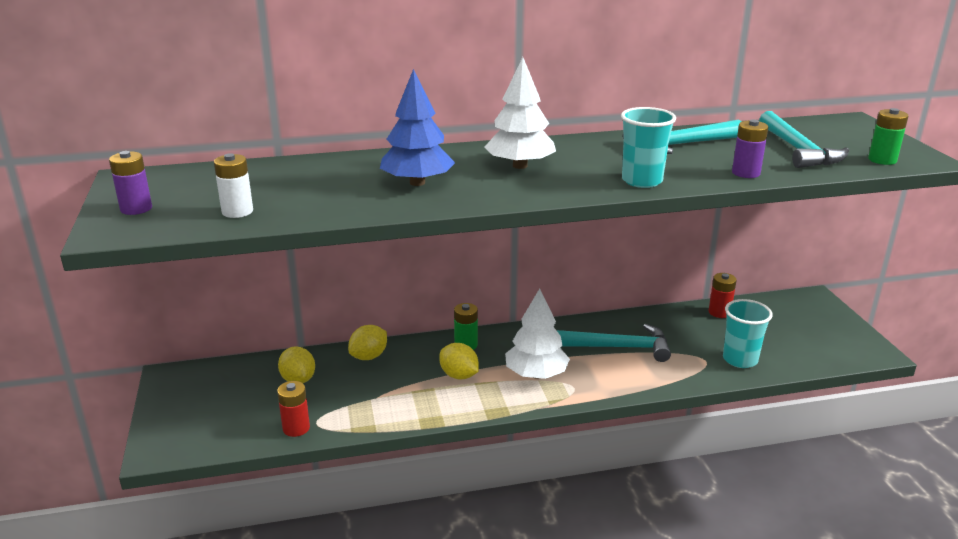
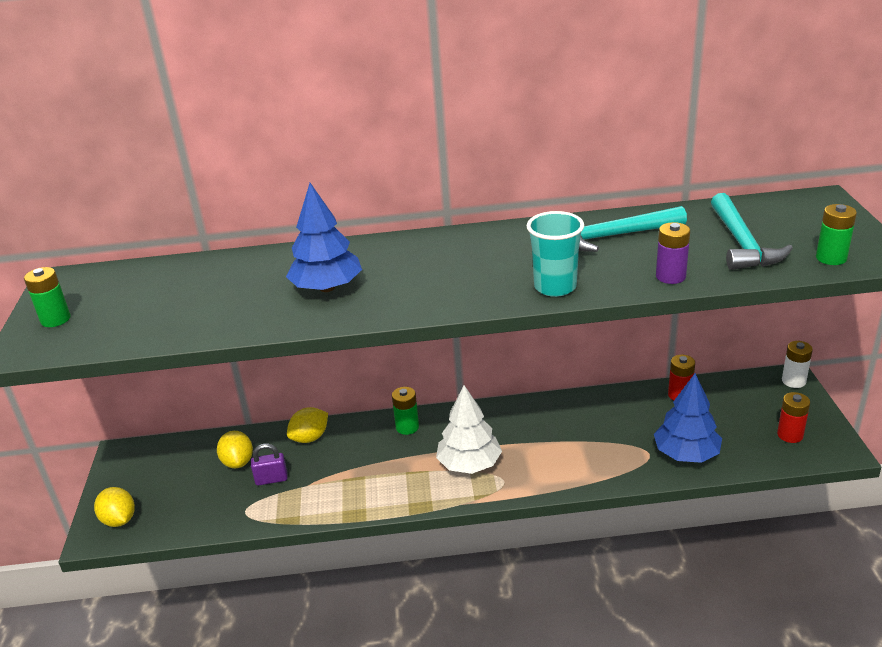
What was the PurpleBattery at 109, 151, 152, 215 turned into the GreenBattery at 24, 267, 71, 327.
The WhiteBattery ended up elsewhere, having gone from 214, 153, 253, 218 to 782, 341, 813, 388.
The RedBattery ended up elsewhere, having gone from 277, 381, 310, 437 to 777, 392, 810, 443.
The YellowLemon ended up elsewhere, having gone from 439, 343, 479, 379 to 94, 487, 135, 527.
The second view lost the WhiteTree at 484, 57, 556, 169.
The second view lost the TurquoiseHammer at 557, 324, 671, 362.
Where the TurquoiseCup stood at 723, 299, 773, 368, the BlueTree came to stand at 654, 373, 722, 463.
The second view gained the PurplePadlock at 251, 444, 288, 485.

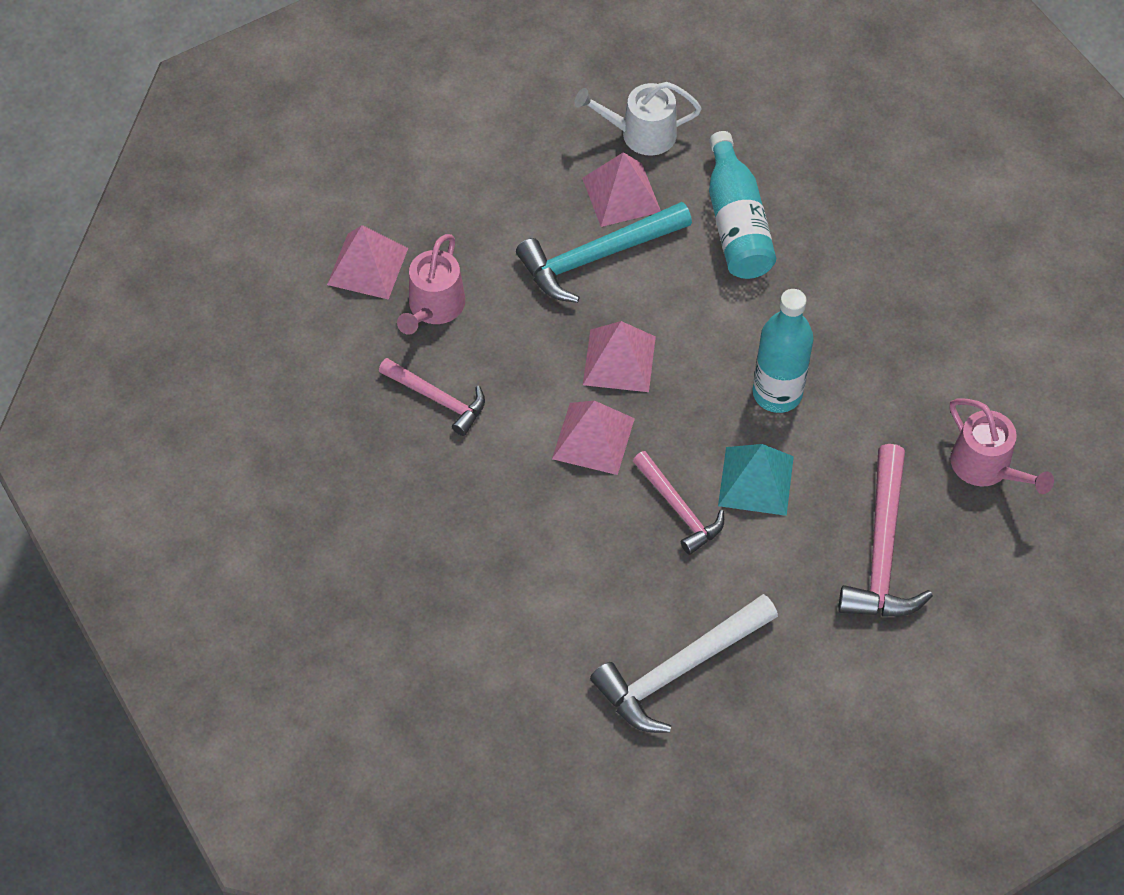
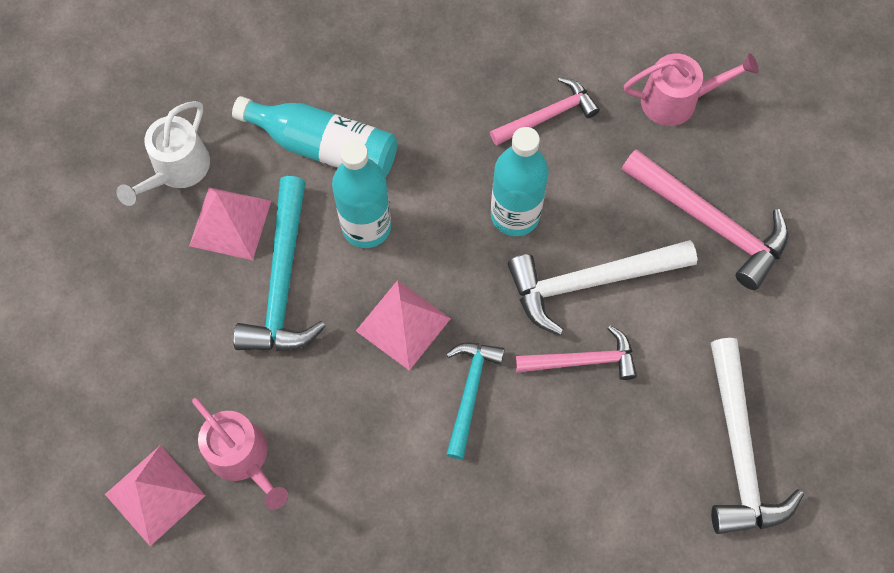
The PinkHammer ended up elsewhere, having gone from 379, 358, 485, 436 to 490, 77, 600, 146.
Where the PinkPyramid stood at 552, 401, 635, 475, the TurquoiseHammer came to stand at 446, 343, 505, 459.
Where the TurquoisePyramid stood at 718, 444, 794, 516, the WhiteHammer came to stand at 508, 240, 697, 335.
The second view gained the TurquoiseBottle at 332, 140, 391, 248.

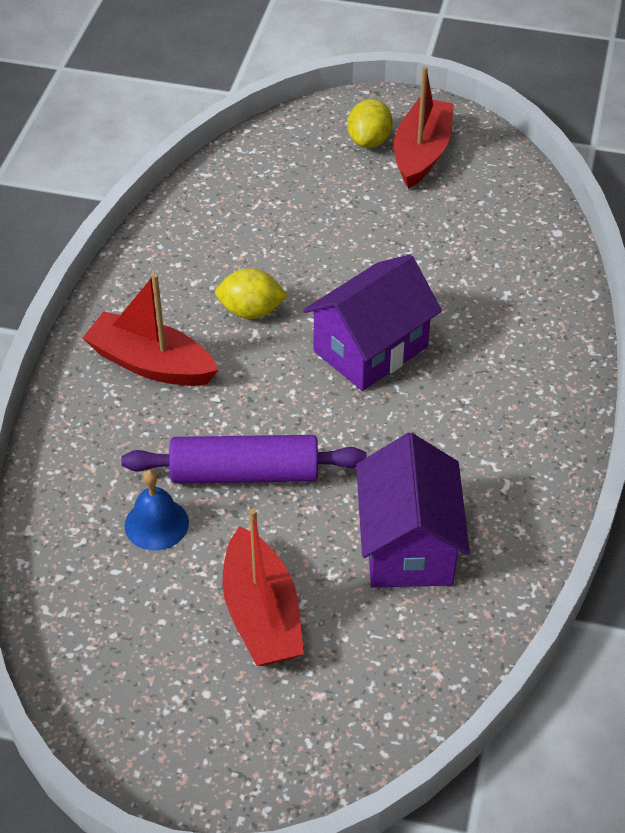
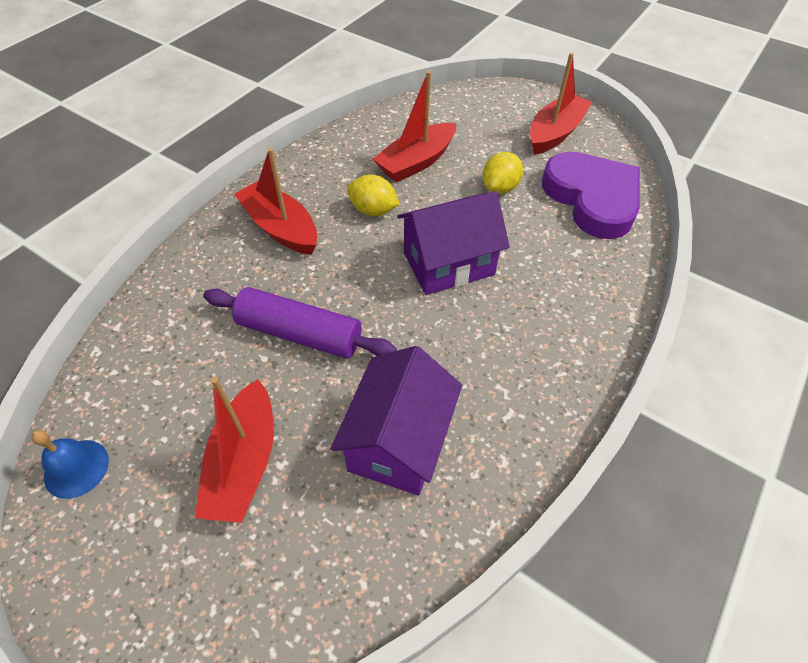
The BlueBell ended up elsewhere, having gone from 125, 470, 189, 550 to 31, 430, 109, 499.
The YellowLemon ended up elsewhere, having gone from 347, 99, 393, 148 to 482, 152, 523, 194.
The second view gained the RedBoat at 373, 71, 456, 182.
The second view gained the PurpleHeart at 542, 152, 640, 239.

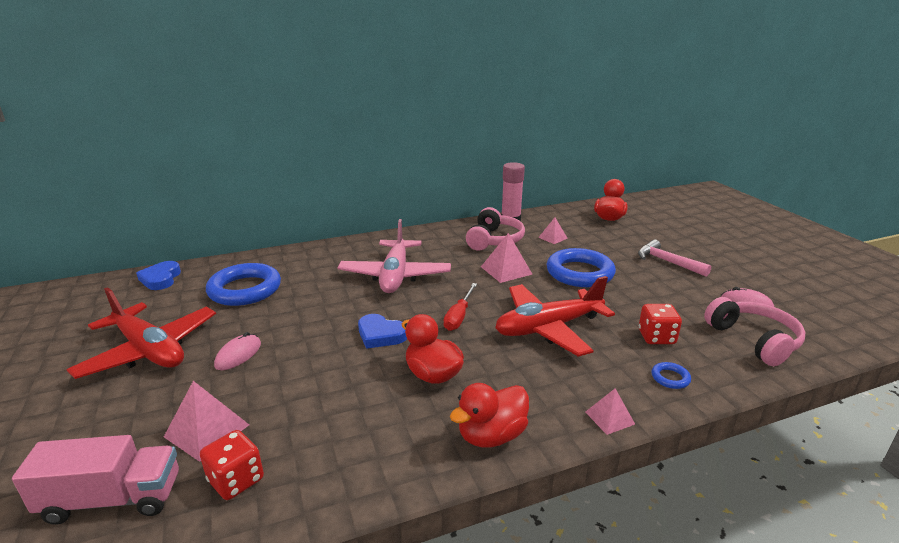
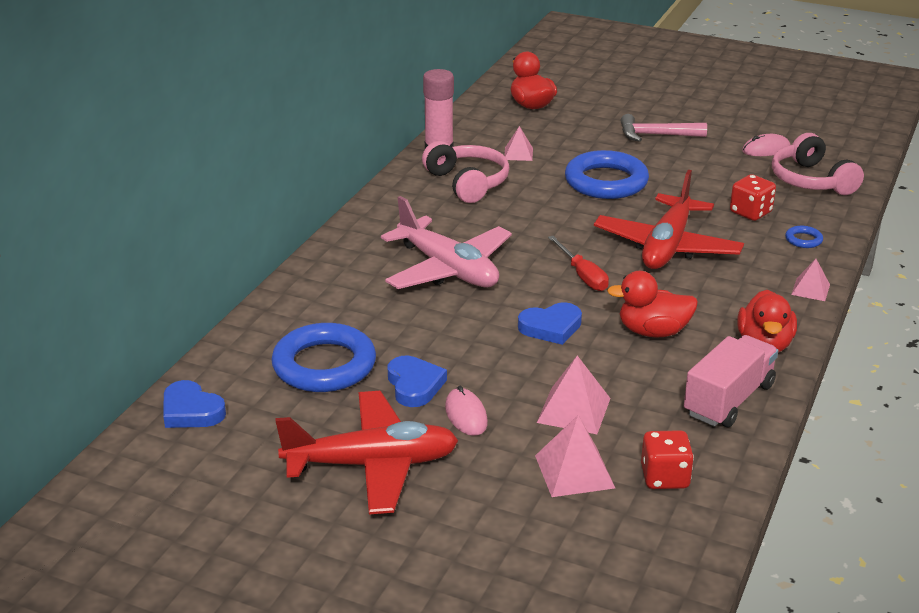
The PinkTruck ended up elsewhere, having gone from 12, 435, 179, 525 to 684, 335, 778, 427.
The PinkPyramid ended up elsewhere, having gone from 481, 233, 532, 283 to 537, 356, 610, 434.
The PinkHeadphones at 704, 297, 805, 366 ended up facing another way, 135 degrees counterclockwise from before.
The second view gained the BlueHeart at 388, 356, 447, 407.

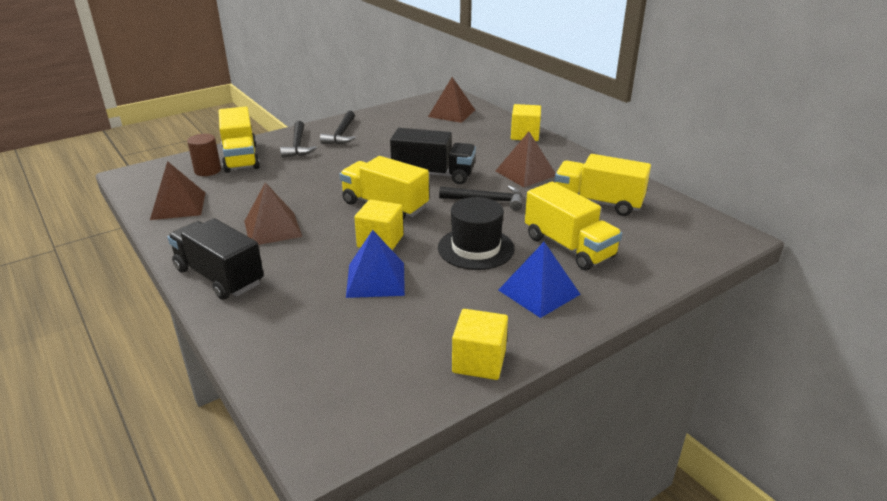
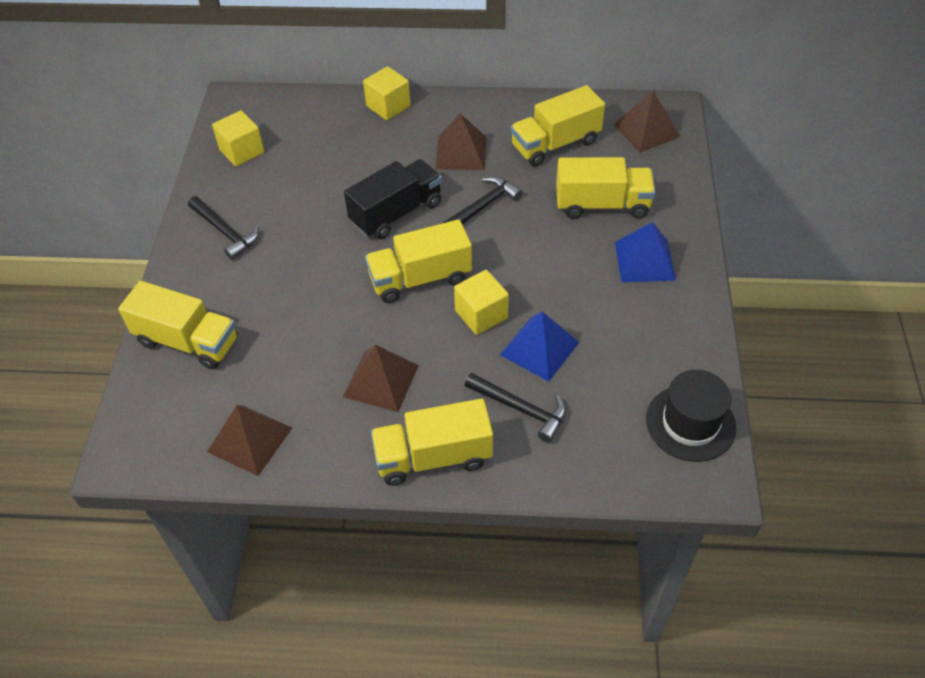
What was the BlackTruck at 167, 218, 264, 300 turned into the YellowTruck at 371, 399, 493, 486.
The second view lost the BrownCylinder at 187, 134, 221, 176.
The BlackHammer ended up elsewhere, having gone from 280, 121, 317, 158 to 465, 373, 566, 442.
The BrownPyramid ended up elsewhere, having gone from 428, 77, 475, 123 to 613, 90, 680, 153.
The BlackHat ended up elsewhere, having gone from 438, 197, 515, 270 to 646, 370, 736, 462.
The YellowCube ended up elsewhere, having gone from 452, 309, 508, 380 to 212, 110, 264, 167.

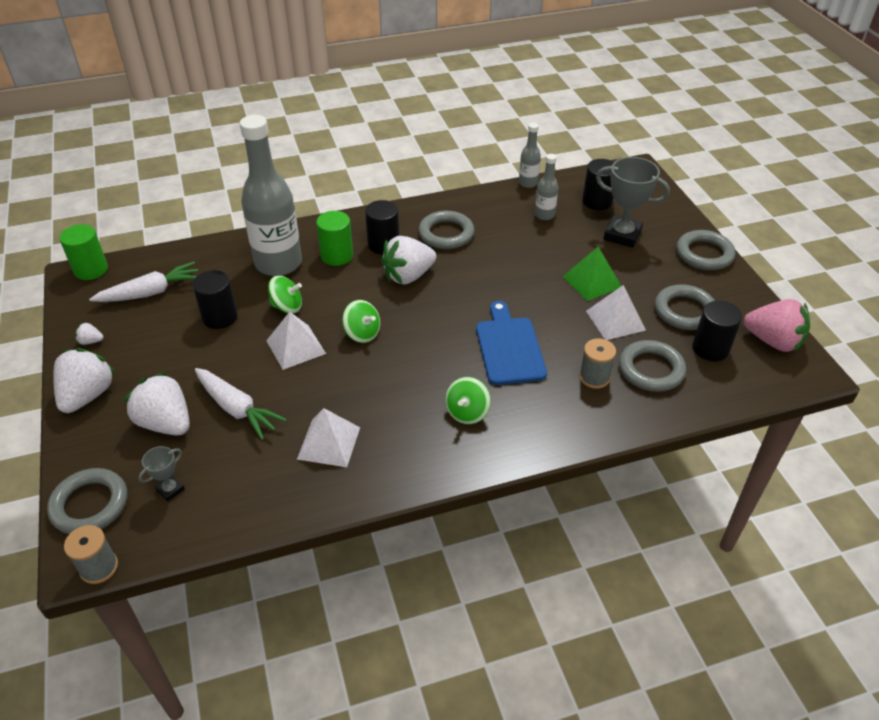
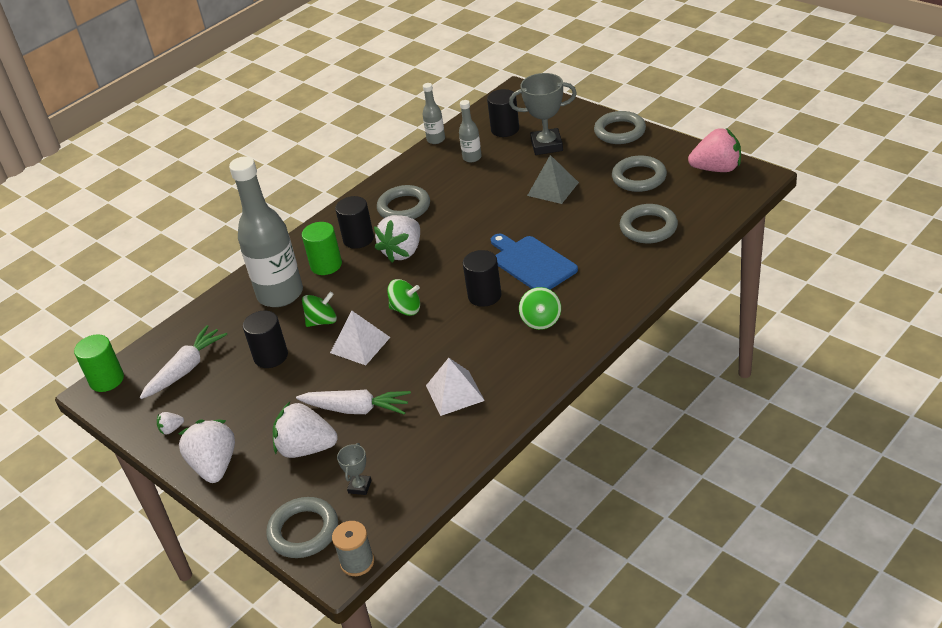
What was the GreenPyramid at 562, 247, 621, 301 turned into the GreyPyramid at 527, 155, 579, 204.
The second view lost the GreySpool at 579, 338, 616, 389.
The second view lost the WhitePyramid at 586, 285, 646, 340.
The BlackCylinder ended up elsewhere, having gone from 693, 301, 742, 361 to 463, 250, 502, 307.

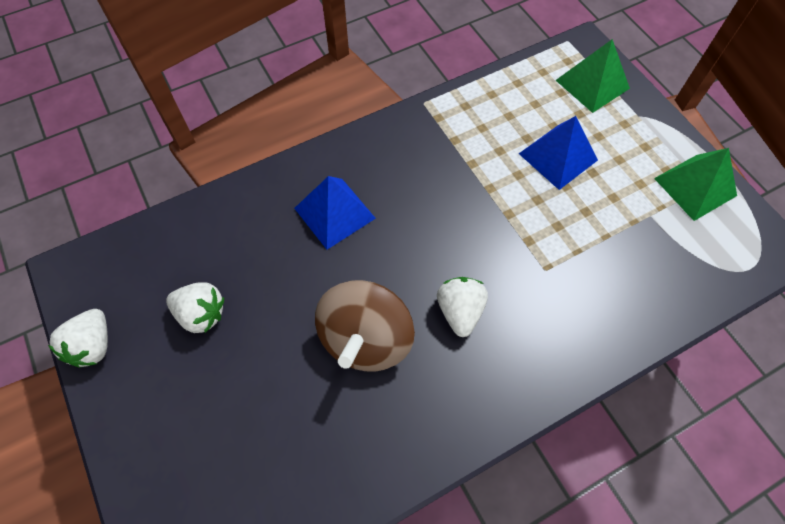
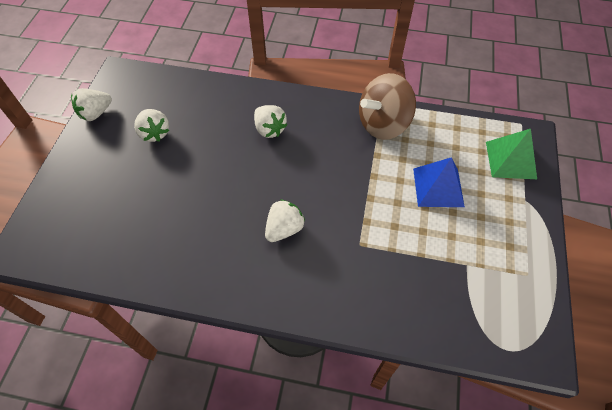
Where the BluePyramid stood at 294, 176, 376, 250, the WhiteStrawberry came to stand at 254, 105, 287, 138.
The BrownSpinningTop ended up elsewhere, having gone from 315, 280, 415, 372 to 359, 73, 416, 140.
The second view lost the GreenPyramid at 654, 148, 737, 221.

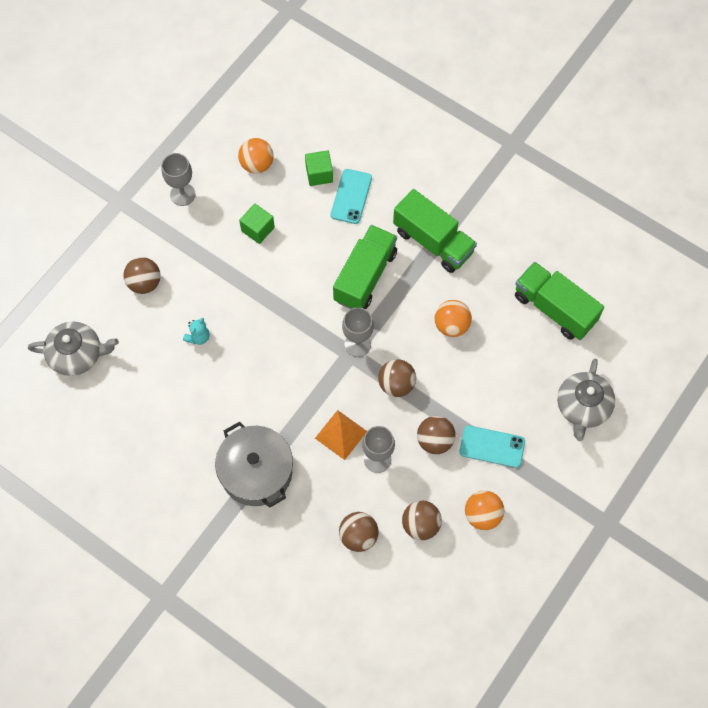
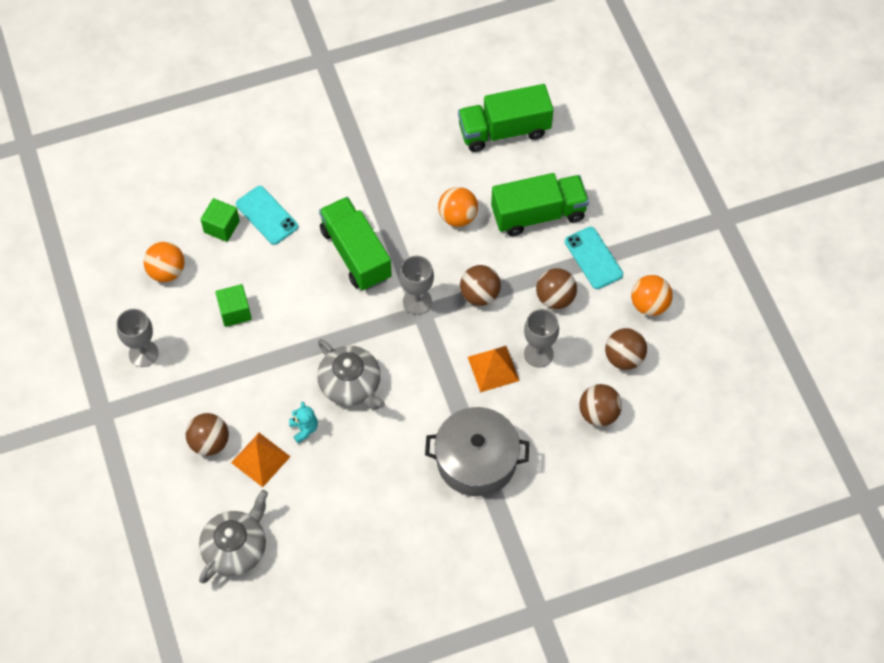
The GreenTruck ended up elsewhere, having gone from 393, 189, 477, 273 to 491, 173, 589, 236.
The TurquoisePhone at 460, 426, 525, 468 ended up facing another way, 75 degrees counterclockwise from before.
The GreyTeapot ended up elsewhere, having gone from 557, 359, 615, 441 to 317, 339, 385, 410.
The second view gained the OrangePyramid at 231, 433, 291, 487.

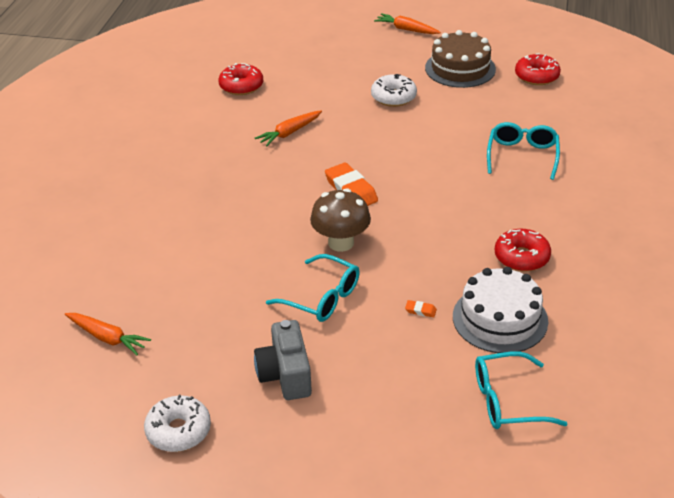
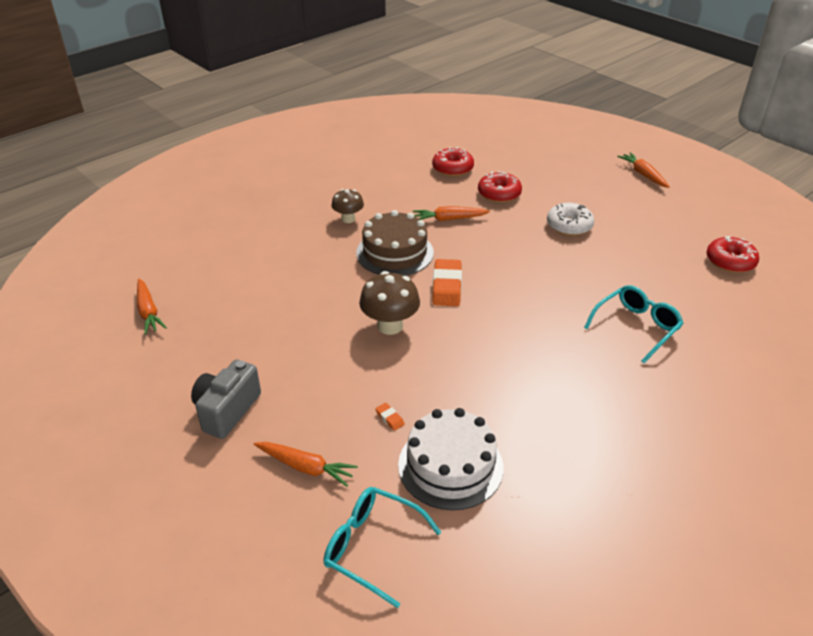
The second view lost the WhiteDonut at 144, 395, 211, 452.
The second view lost the TurquoiseGlasses at 266, 254, 360, 322.
The BrownCake ended up elsewhere, having gone from 425, 30, 496, 88 to 356, 210, 434, 276.
The RedDonut ended up elsewhere, having gone from 495, 229, 551, 272 to 478, 171, 522, 203.
The second view gained the OrangeCarrot at 254, 442, 358, 487.
The second view gained the BrownMushroom at 331, 189, 364, 223.

